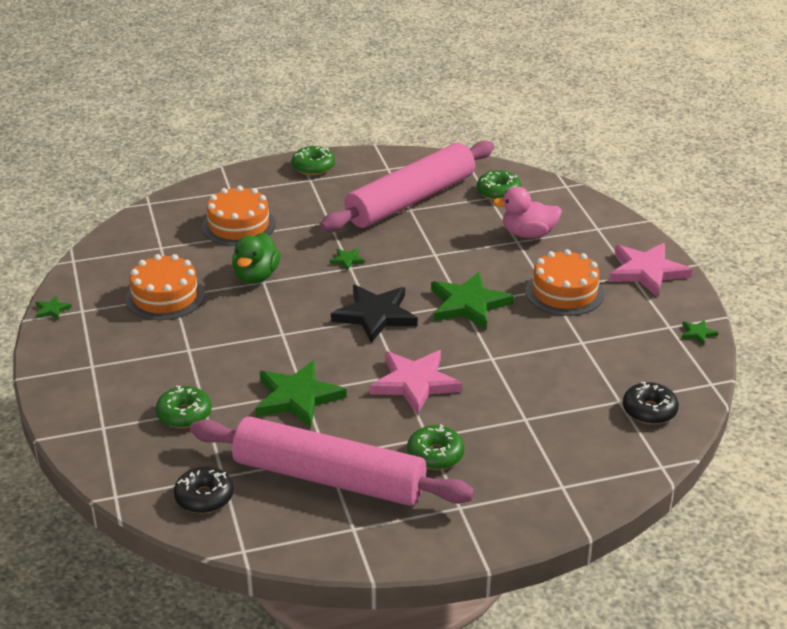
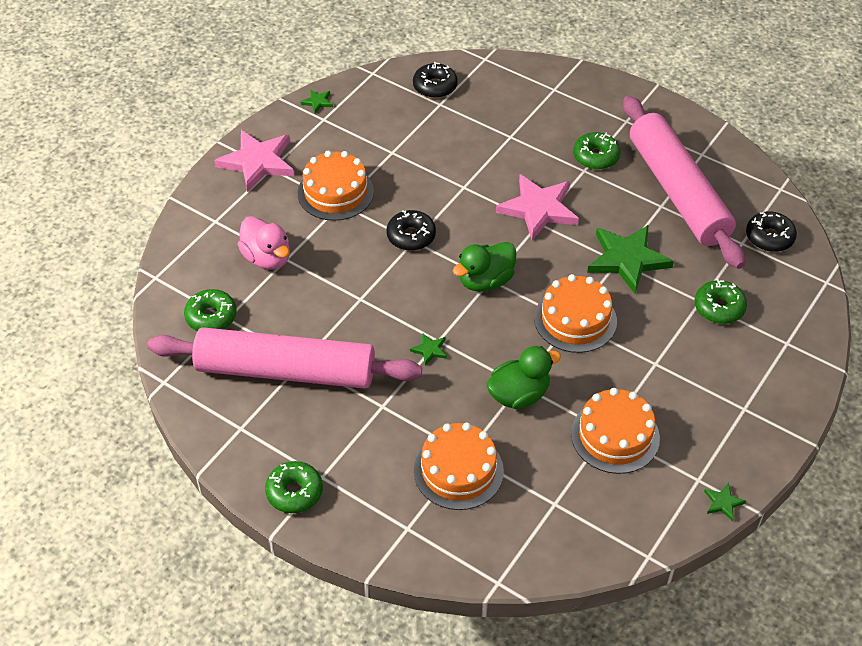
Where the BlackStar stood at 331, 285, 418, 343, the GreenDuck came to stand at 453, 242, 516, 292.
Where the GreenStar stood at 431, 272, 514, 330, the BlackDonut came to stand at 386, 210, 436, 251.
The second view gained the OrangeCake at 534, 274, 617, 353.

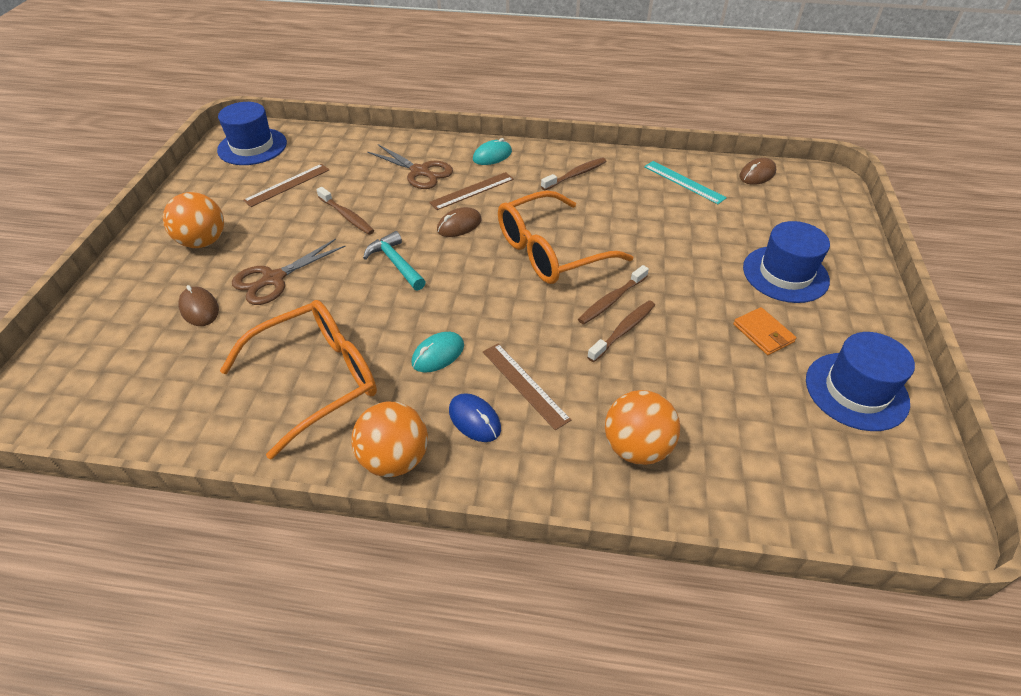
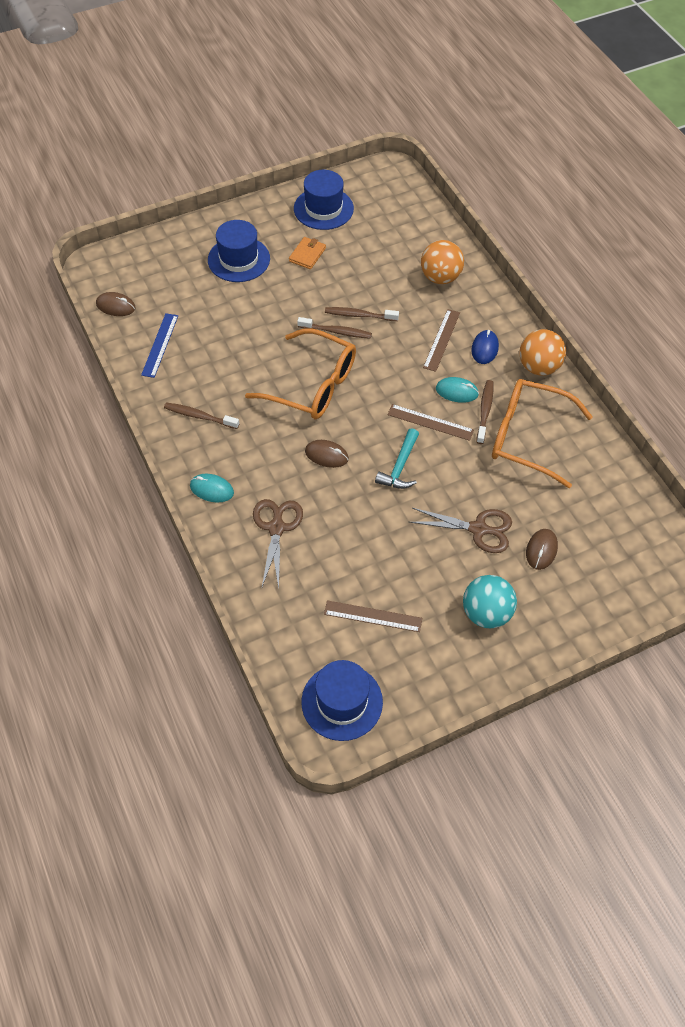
What was the OrangeBall at 163, 192, 224, 248 turned into the TurquoiseBall at 463, 575, 517, 629.
The BrownToothbrush ended up elsewhere, having gone from 316, 187, 374, 235 to 476, 380, 493, 444.
The BrownRuler ended up elsewhere, having gone from 429, 172, 514, 210 to 387, 404, 474, 441.
What was the TurquoiseRuler at 644, 161, 727, 204 turned into the BlueRuler at 141, 313, 178, 378.

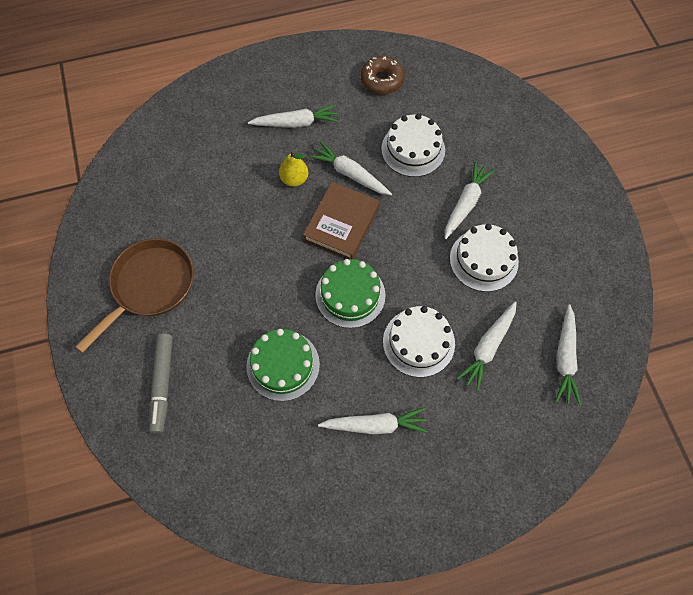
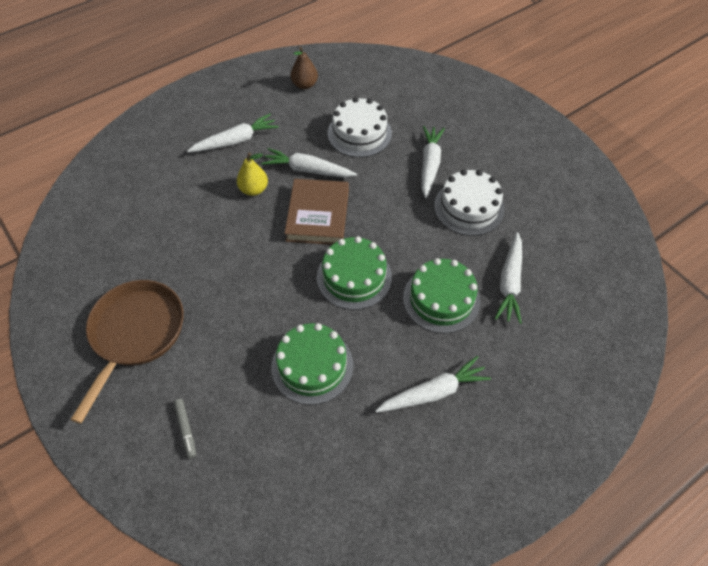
The size of the GreyMarker at 149, 333, 173, 434 changed by a factor of 0.53.
Where the BrownDonut stood at 361, 56, 405, 95, the BrownPear came to stand at 291, 47, 318, 89.
What was the WhiteCake at 383, 306, 455, 377 turned into the GreenCake at 403, 258, 480, 334.
The second view lost the WhiteCarrot at 555, 304, 581, 405.

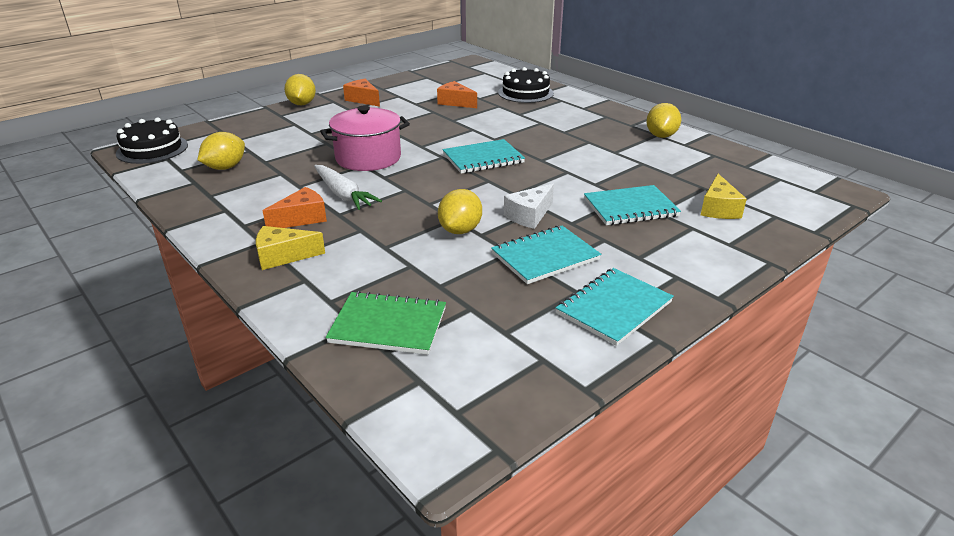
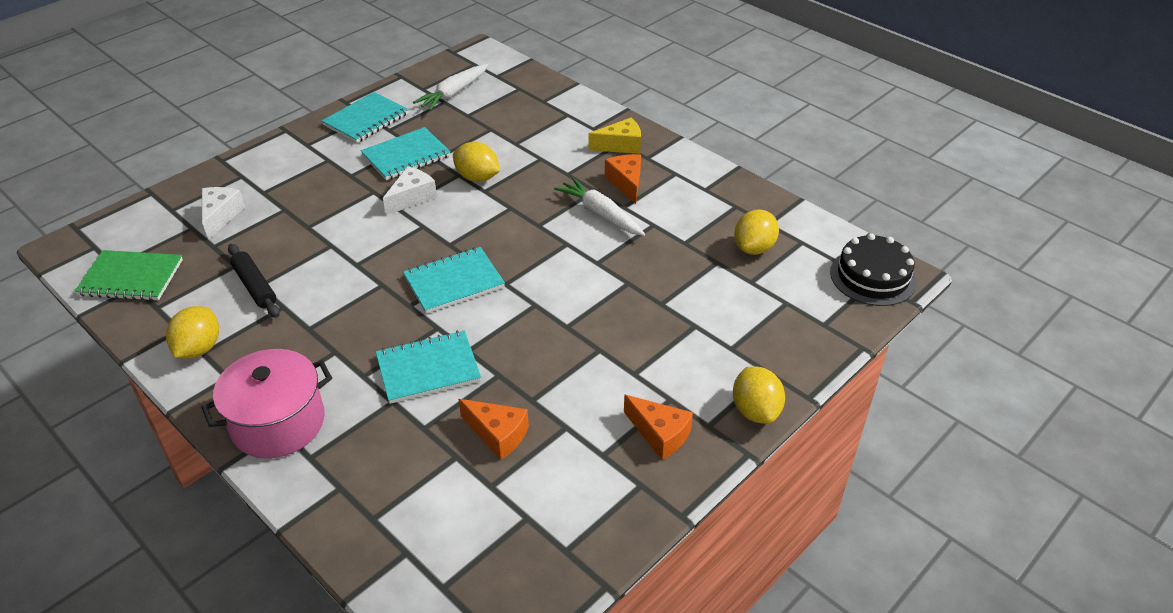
The OrangeCheese at 263, 187, 327, 228 ended up facing another way, 120 degrees clockwise from before.
The PinkPot ended up elsewhere, having gone from 320, 106, 410, 171 to 201, 349, 332, 458.
The GreenNotebook ended up elsewhere, having gone from 326, 291, 446, 355 to 75, 250, 183, 301.
The YellowLemon at 438, 189, 482, 234 ended up facing another way, 75 degrees counterclockwise from before.
The second view lost the BlackCake at 498, 67, 554, 103.
The TurquoiseNotebook ended up elsewhere, having gone from 584, 185, 681, 225 to 376, 331, 481, 404.
What was the YellowCheese at 701, 174, 747, 219 turned into the WhiteCheese at 202, 187, 245, 240.
The second view gained the BlackRollingPin at 228, 244, 280, 318.
The second view gained the WhiteCarrot at 413, 64, 488, 111.

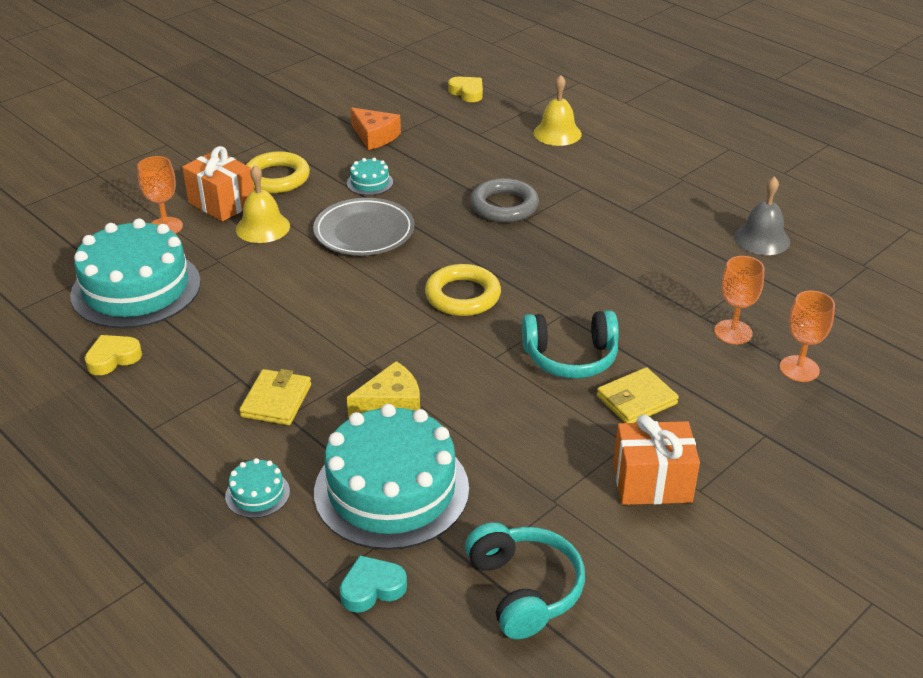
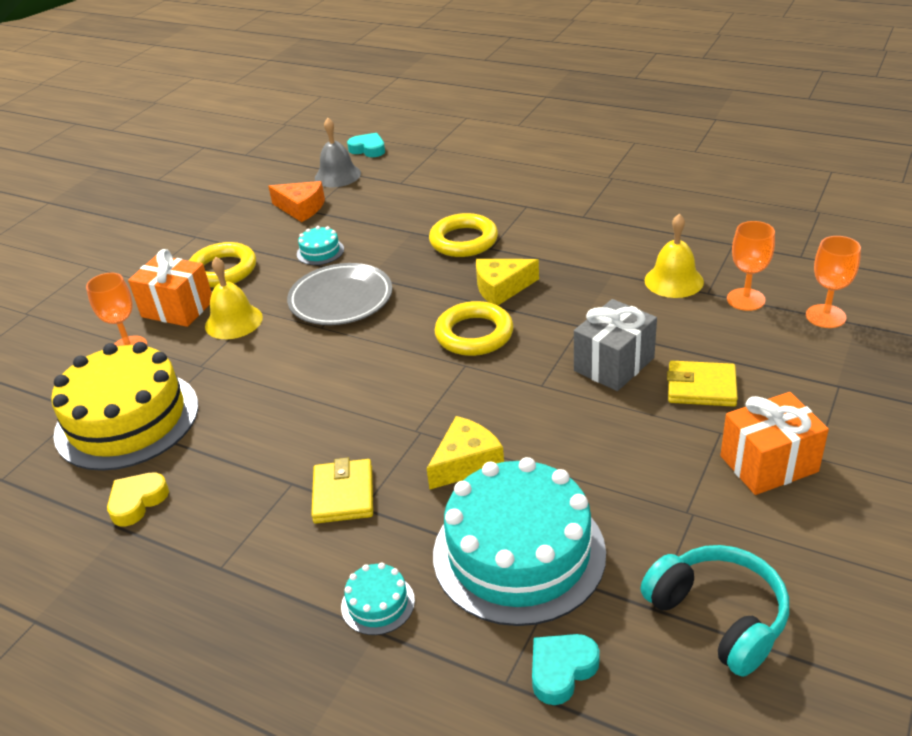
What was the TurquoiseCake at 70, 219, 201, 329 turned into the YellowCake at 51, 342, 198, 471.
What was the YellowHeart at 448, 77, 483, 102 turned into the TurquoiseHeart at 347, 133, 385, 157.
What was the GreyRing at 470, 178, 539, 222 turned into the YellowRing at 429, 213, 498, 257.
Where the TurquoiseHeadphones stood at 522, 310, 619, 379, the GreyGift came to stand at 574, 299, 657, 391.
The YellowBell ended up elsewhere, having gone from 533, 75, 582, 146 to 645, 214, 704, 298.
The YellowWallet at 597, 367, 679, 423 ended up facing another way, 60 degrees clockwise from before.
The GreyBell ended up elsewhere, having gone from 734, 176, 790, 255 to 315, 118, 361, 187.
The second view gained the YellowCheese at 476, 259, 539, 306.

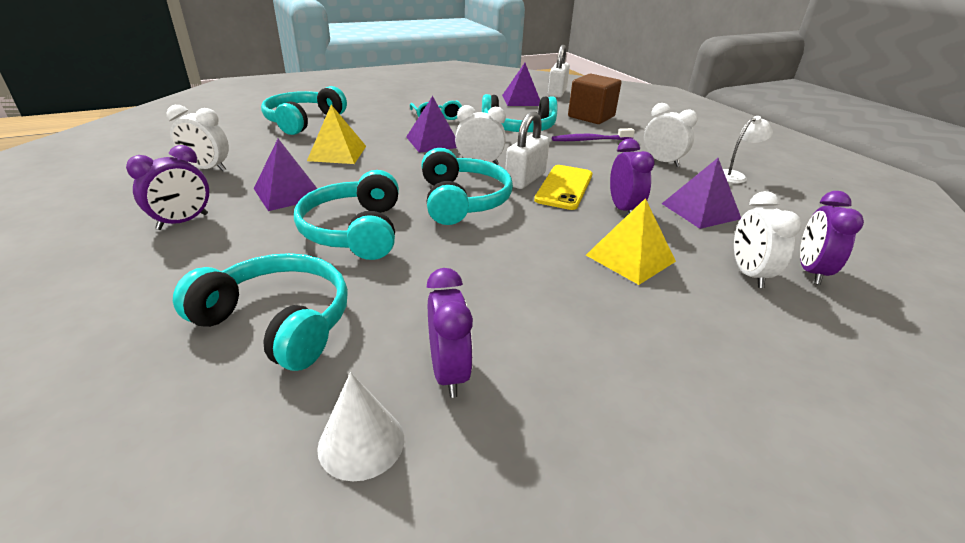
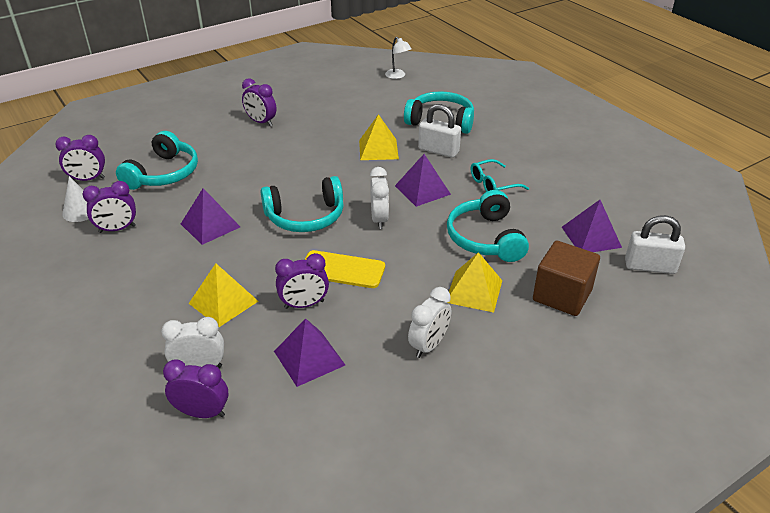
The second view lost the WhiteClock at 167, 105, 229, 171.
The PurplePyramid ended up elsewhere, having gone from 254, 139, 317, 211 to 181, 188, 240, 245.
The second view lost the TurquoiseHeadphones at 294, 170, 399, 260.
The WhitePadlock ended up elsewhere, having gone from 505, 112, 550, 189 to 418, 104, 461, 158.
Where the PurpleToothbrush stood at 552, 128, 635, 141, the YellowPyramid came to stand at 447, 252, 502, 313.
The WhiteLamp ended up elsewhere, having gone from 723, 116, 773, 183 to 385, 37, 412, 79.
The second view gained the PurpleClock at 55, 135, 105, 181.

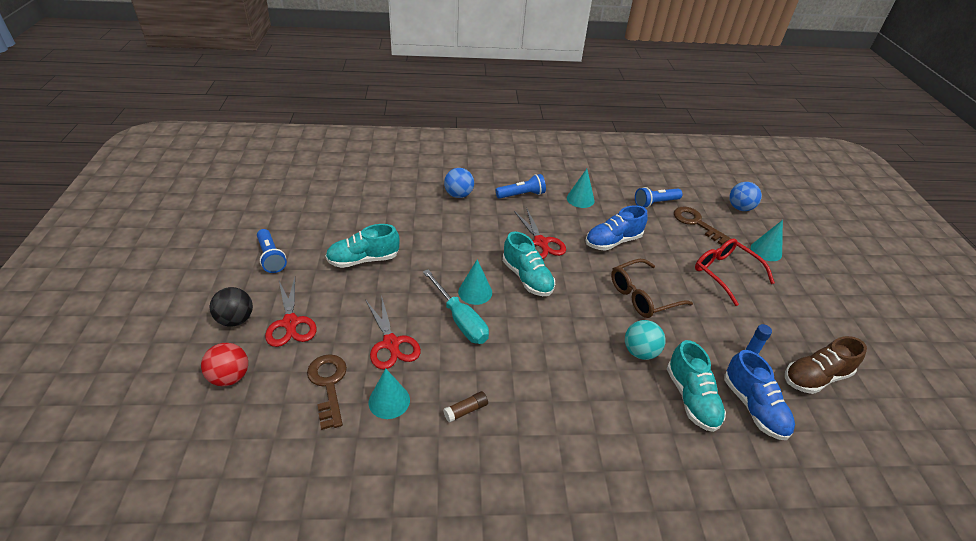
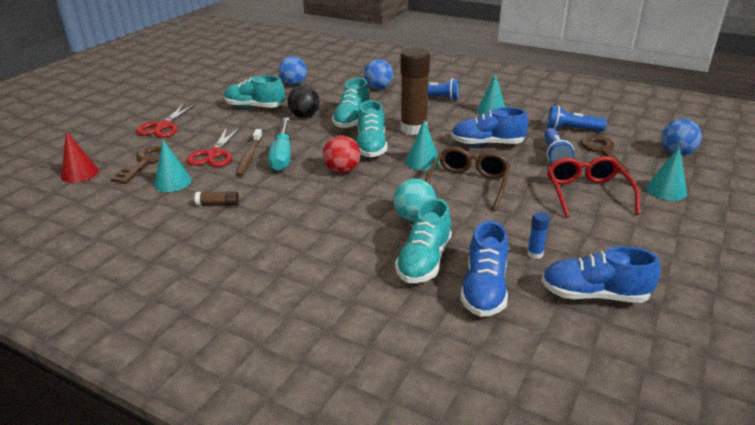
The RedBall ended up elsewhere, having gone from 201, 343, 248, 386 to 323, 135, 361, 173.
The BlackBall ended up elsewhere, having gone from 210, 287, 253, 327 to 287, 85, 320, 118.
The BlueFlashlight ended up elsewhere, having gone from 257, 229, 287, 273 to 544, 128, 574, 163.
The TurquoiseCone ended up elsewhere, having gone from 458, 259, 492, 305 to 406, 120, 440, 170.
Where the RedScissors stood at 514, 209, 566, 259, the BrownGlueStick came to stand at 400, 48, 430, 135.
The BrownGlasses at 611, 259, 693, 318 ended up facing another way, 105 degrees clockwise from before.
What was the BrownShoe at 785, 336, 867, 394 turned into the BlueShoe at 542, 246, 660, 303.
The second view gained the RedCone at 61, 131, 99, 183.
The second view gained the BrownToothbrush at 236, 129, 262, 177.
The second view gained the BlueBall at 278, 56, 307, 85.
The second view gained the TurquoiseShoe at 332, 78, 369, 129.

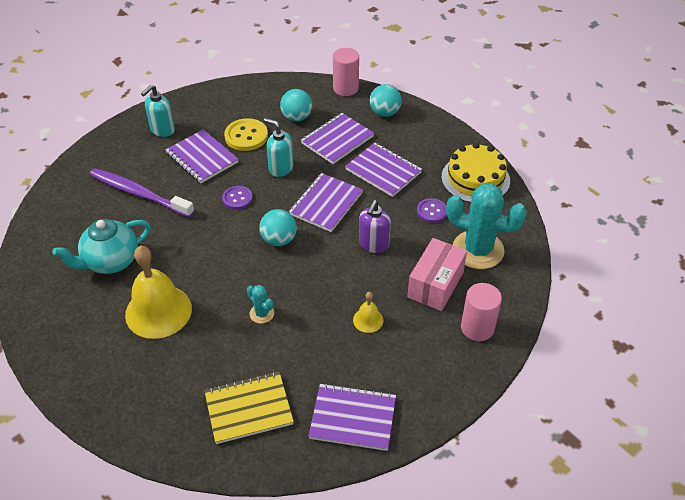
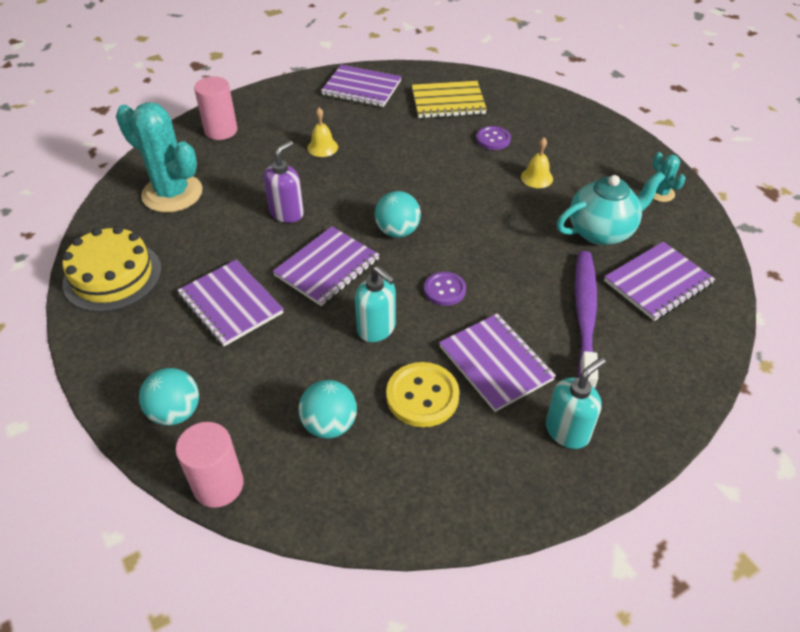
The PurpleToothbrush at 90, 168, 195, 218 ended up facing another way, 120 degrees counterclockwise from before.
The size of the YellowBell at 125, 246, 192, 339 changed by a factor of 0.46.
The TurquoiseCactus ended up elsewhere, having gone from 247, 285, 274, 324 to 653, 152, 686, 202.
The PurpleNotebook ended up elsewhere, having gone from 301, 113, 374, 164 to 604, 242, 715, 321.
The second view lost the PinkBox at 407, 238, 467, 311.
The PurpleButton ended up elsewhere, having gone from 417, 198, 447, 223 to 476, 126, 511, 150.

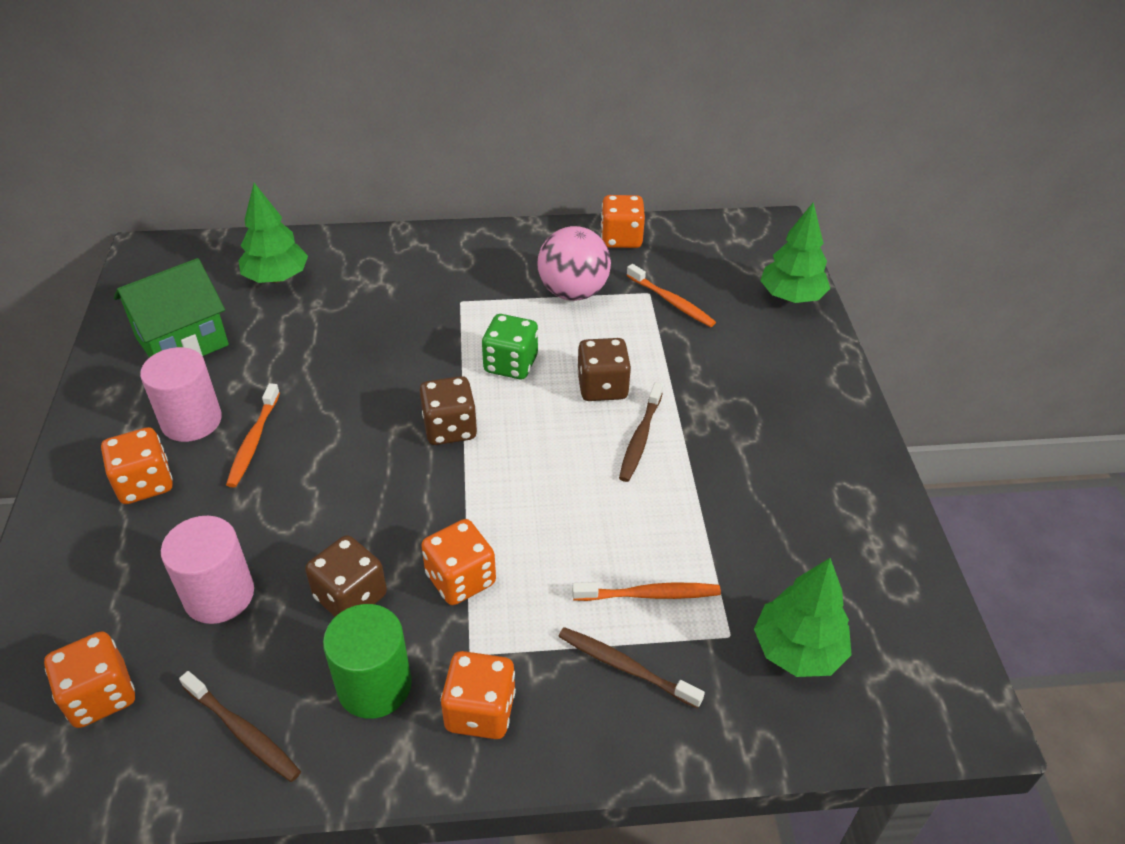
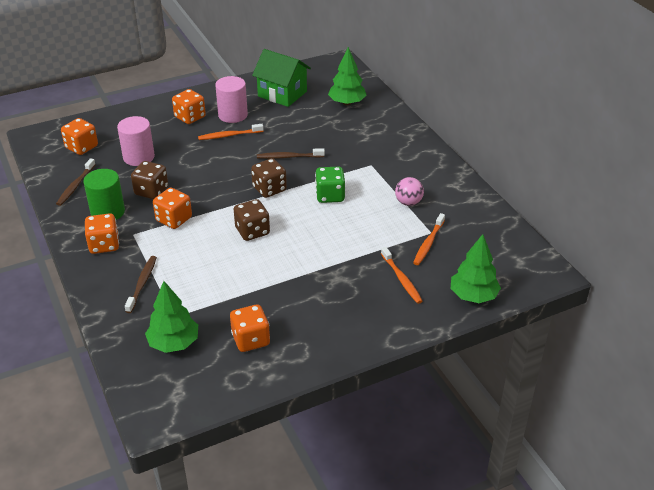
The size of the PinkBall at 537, 226, 611, 301 changed by a factor of 0.61.
The OrangeToothbrush ended up elsewhere, having gone from 572, 582, 721, 601 to 381, 247, 422, 304.
The BrownDice ended up elsewhere, having gone from 577, 338, 631, 401 to 234, 199, 270, 241.
The OrangeDice ended up elsewhere, having gone from 601, 195, 645, 248 to 230, 304, 270, 352.
The BrownToothbrush ended up elsewhere, having gone from 619, 383, 663, 482 to 257, 148, 325, 159.

